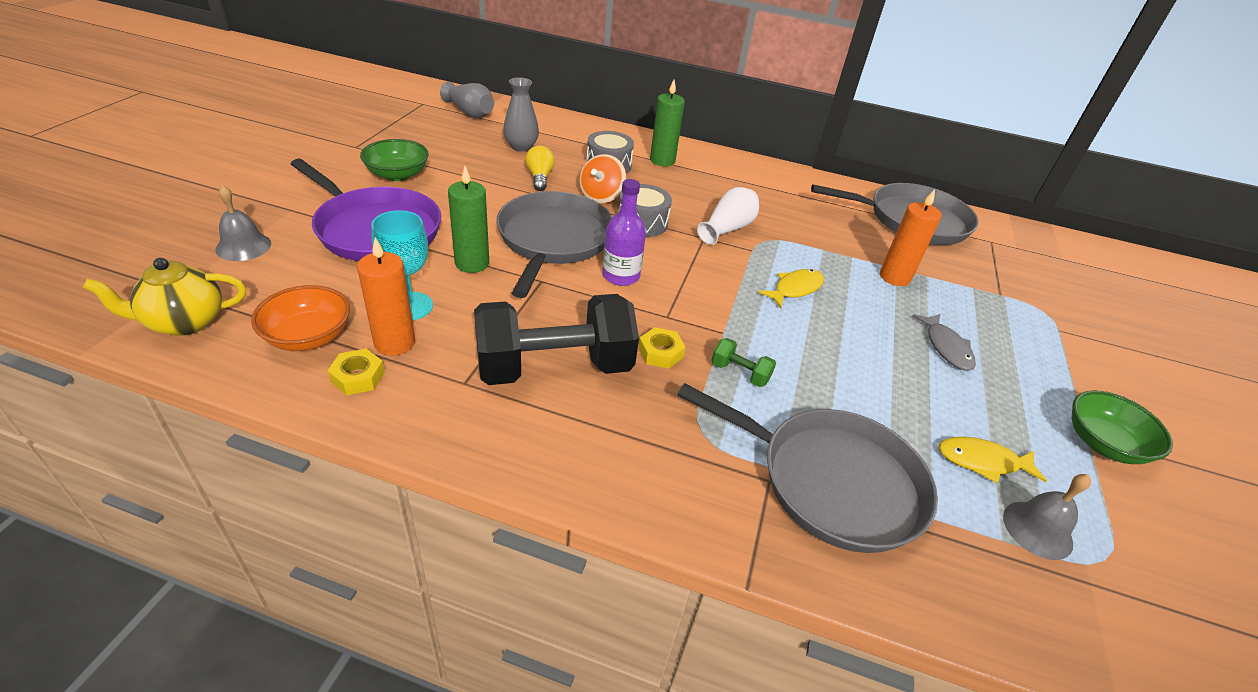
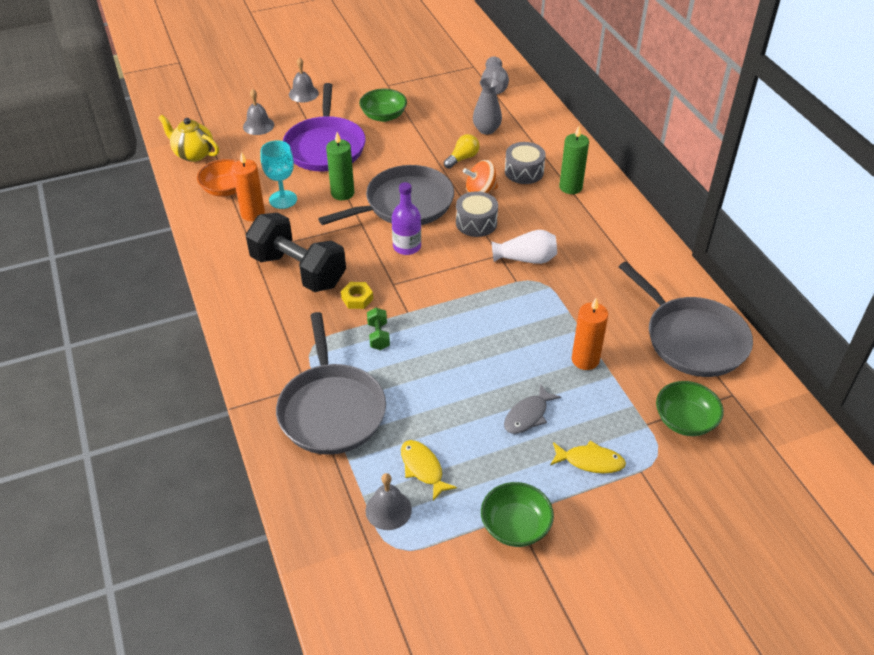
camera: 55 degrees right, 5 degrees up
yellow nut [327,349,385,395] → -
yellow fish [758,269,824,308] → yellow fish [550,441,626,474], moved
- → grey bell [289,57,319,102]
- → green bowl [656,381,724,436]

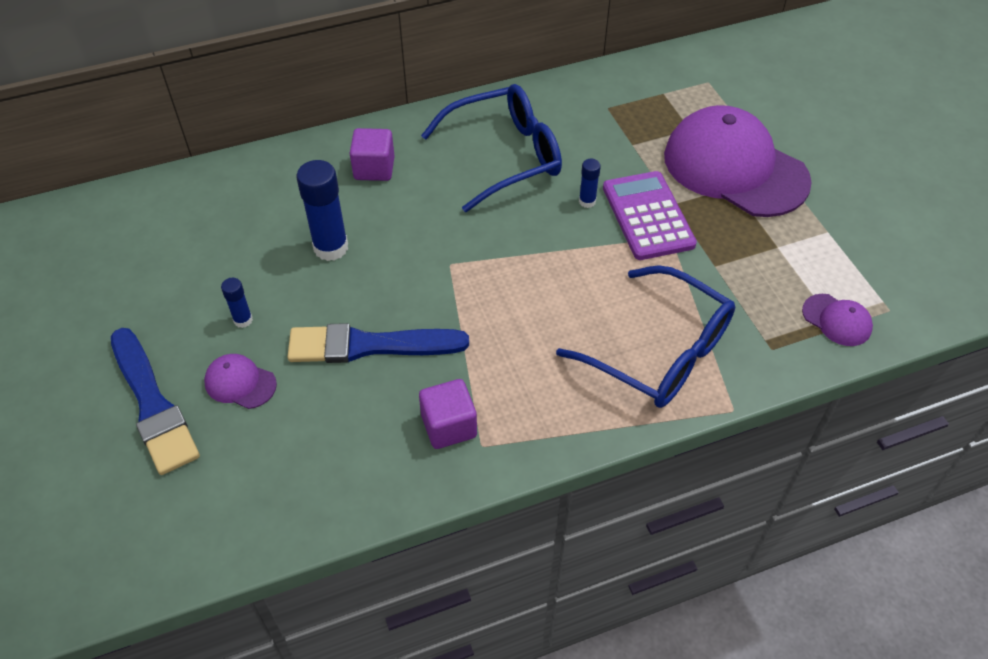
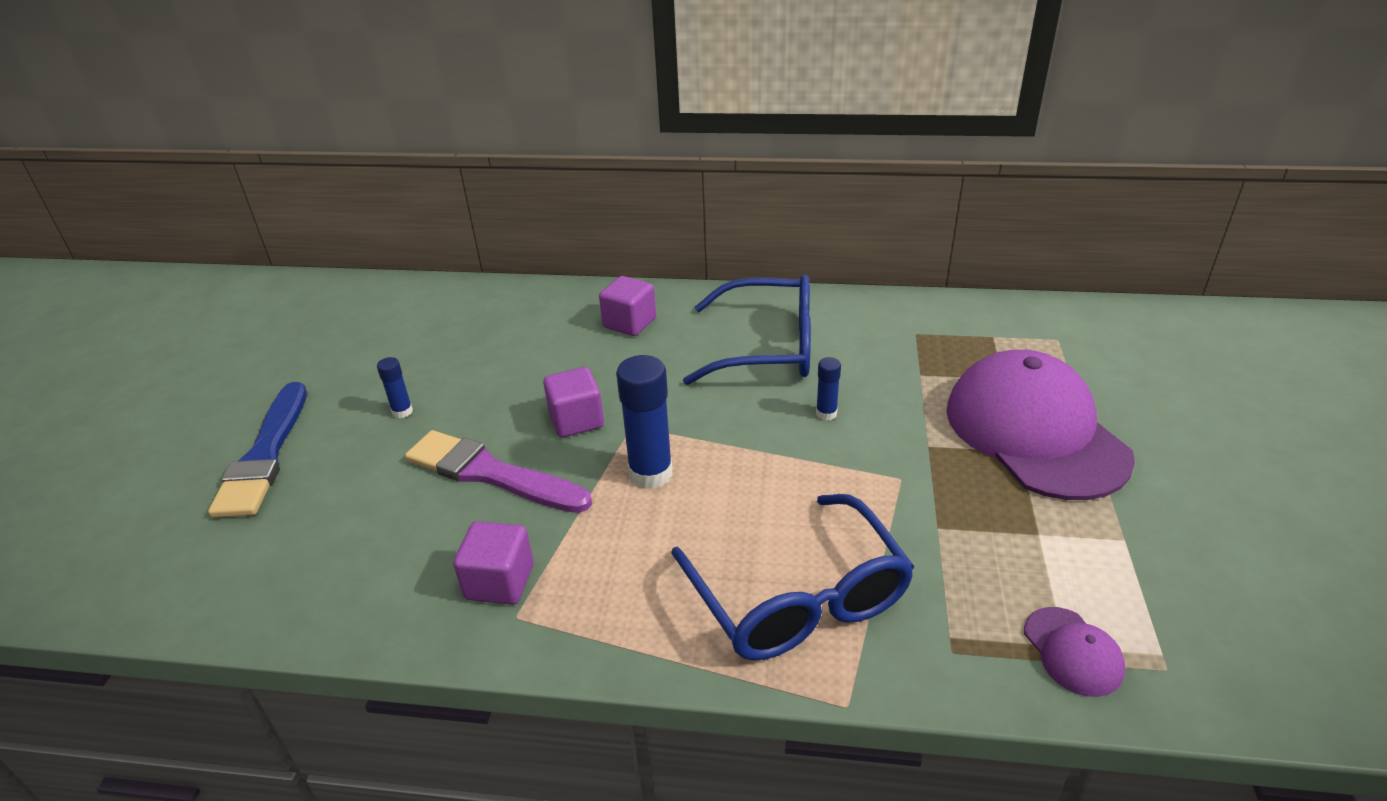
camera: 30 degrees right, 15 degrees down
purple cap [204,354,277,409] → -
blue brush [287,323,469,363] → purple brush [405,430,592,513]
blue glue stick [296,160,348,261] → blue glue stick [616,355,672,489], moved
purple calculator [603,171,697,260] → -
- → purple cube [543,367,604,437]

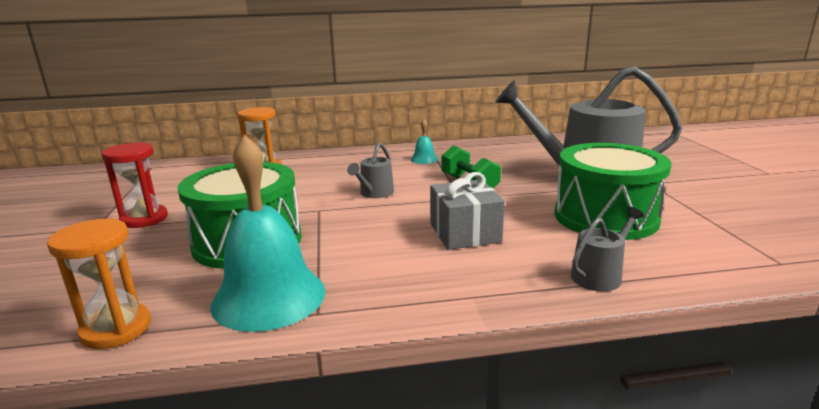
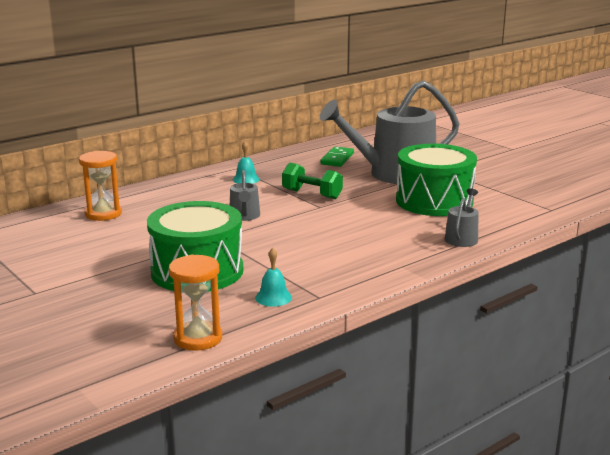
camera: 30 degrees left, 0 degrees up
red hourglass [102,142,168,228] → -
turquoise bell [210,135,326,332] → turquoise bell [255,248,292,307], x0.44
grey gift [430,172,505,250] → -
- → green domino [320,147,354,167]

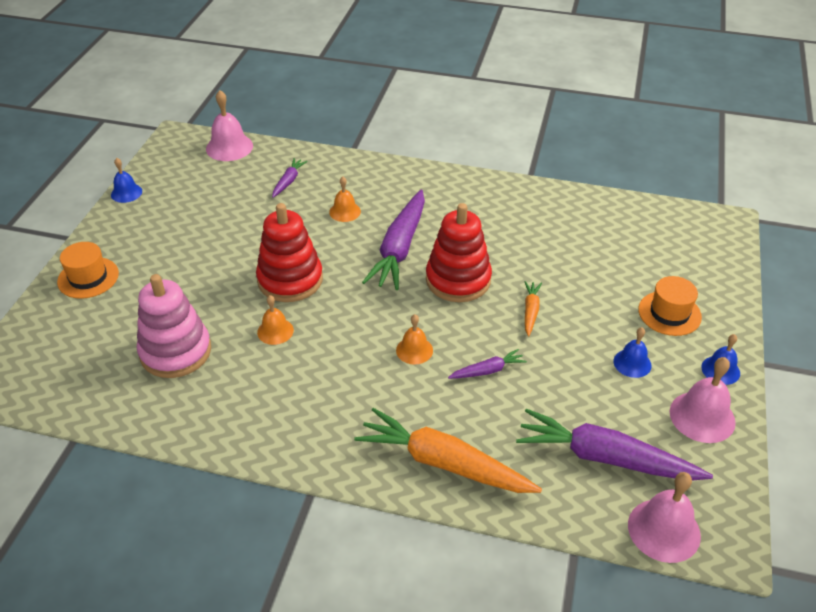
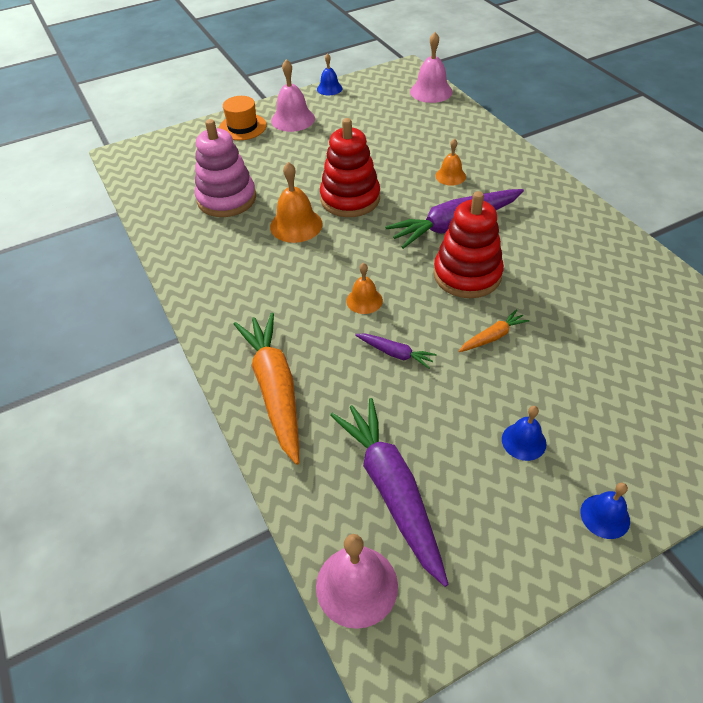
camera: 50 degrees right, 5 degrees up
orange bell [257,295,294,345] → orange bell [270,162,323,243], x1.62
purple carrot [272,158,308,198] → -
orange hat [638,276,702,336] → -
pink bell [670,357,736,443] → pink bell [271,59,315,132], moved

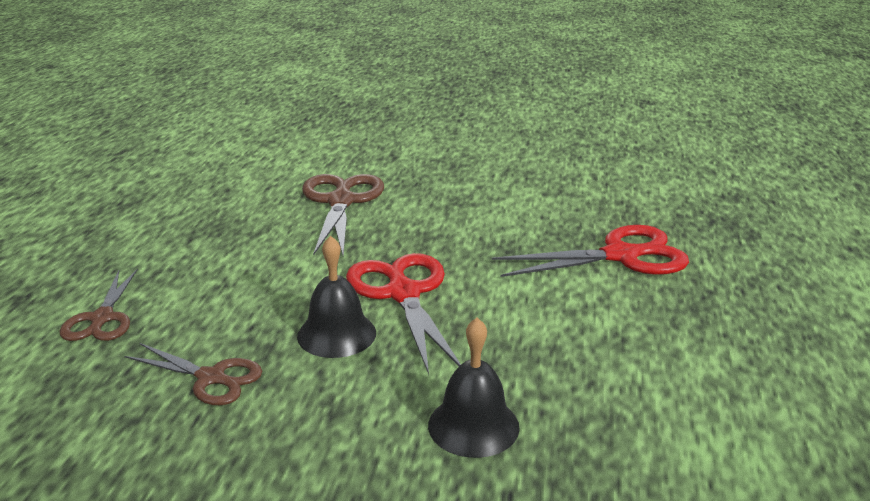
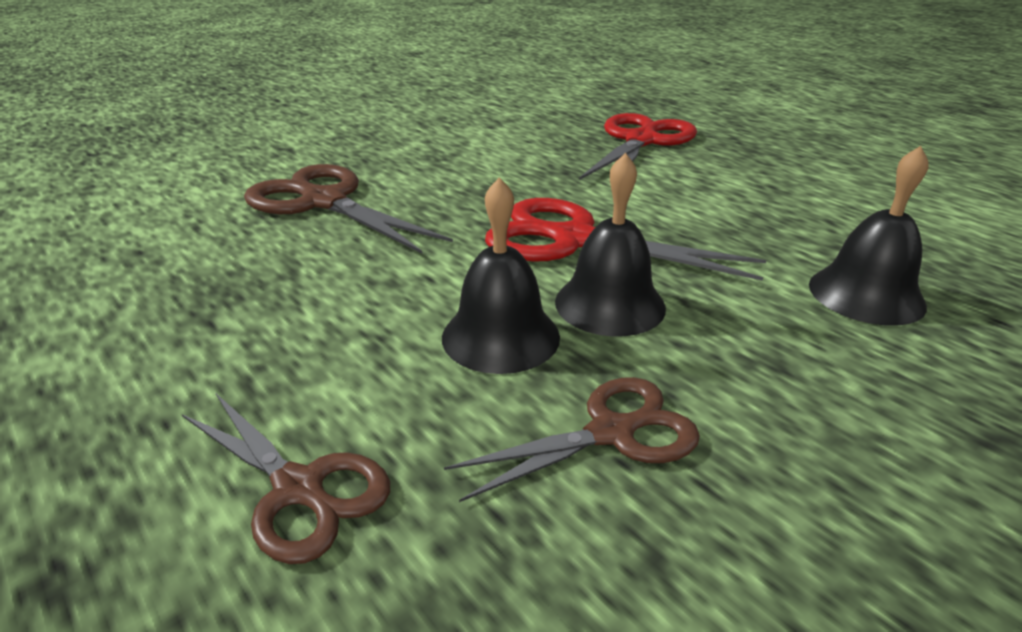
camera: 50 degrees left, 5 degrees up
- → black bell [442,177,560,374]

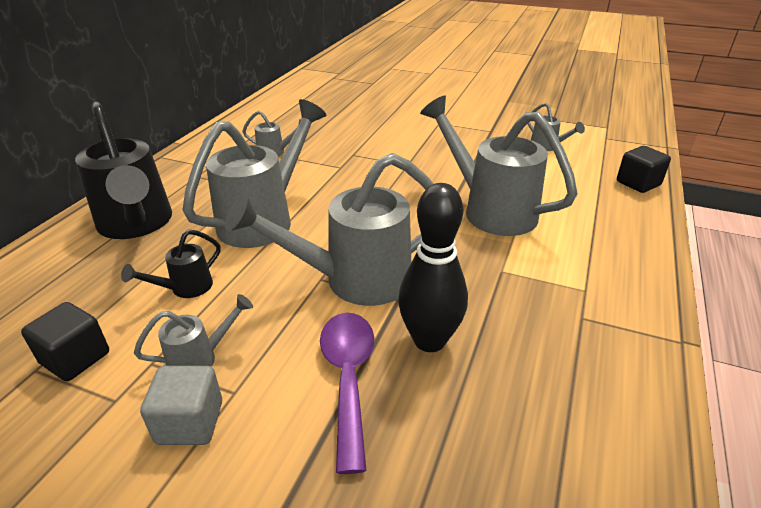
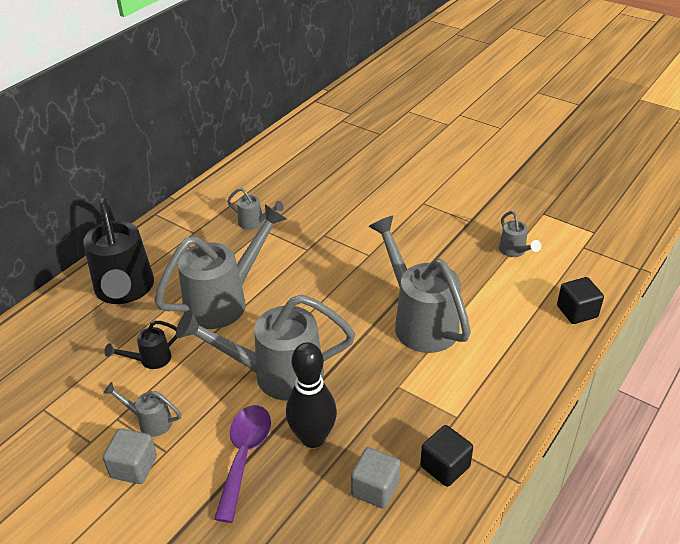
camera: 15 degrees right, 5 degrees up
black cube [21,302,109,381] → black cube [420,425,473,487], moved
grey watering can [134,294,253,367] → grey watering can [103,382,181,437], 150 degrees counterclockwise
- → grey cube [351,447,400,508]

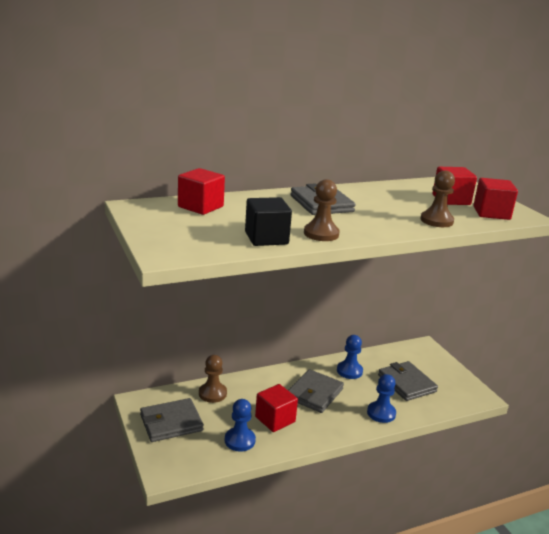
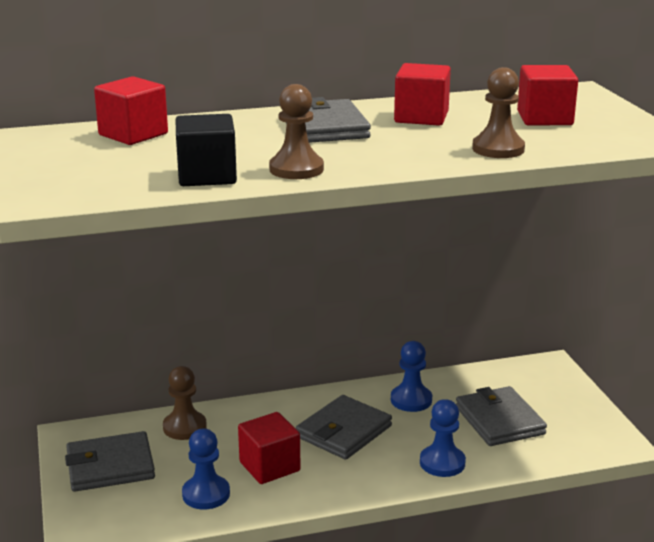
camera: 10 degrees right, 0 degrees up
red cube [473,178,518,220] → red cube [394,63,451,126], moved

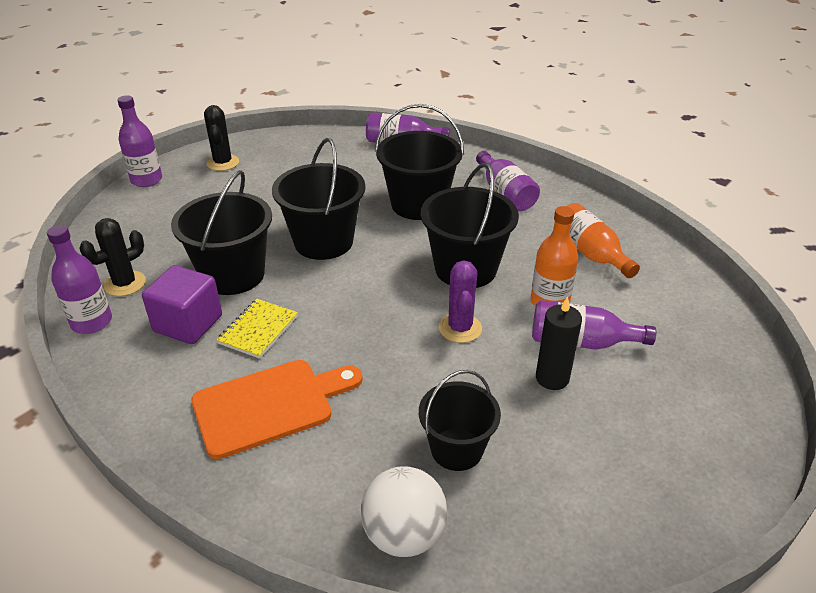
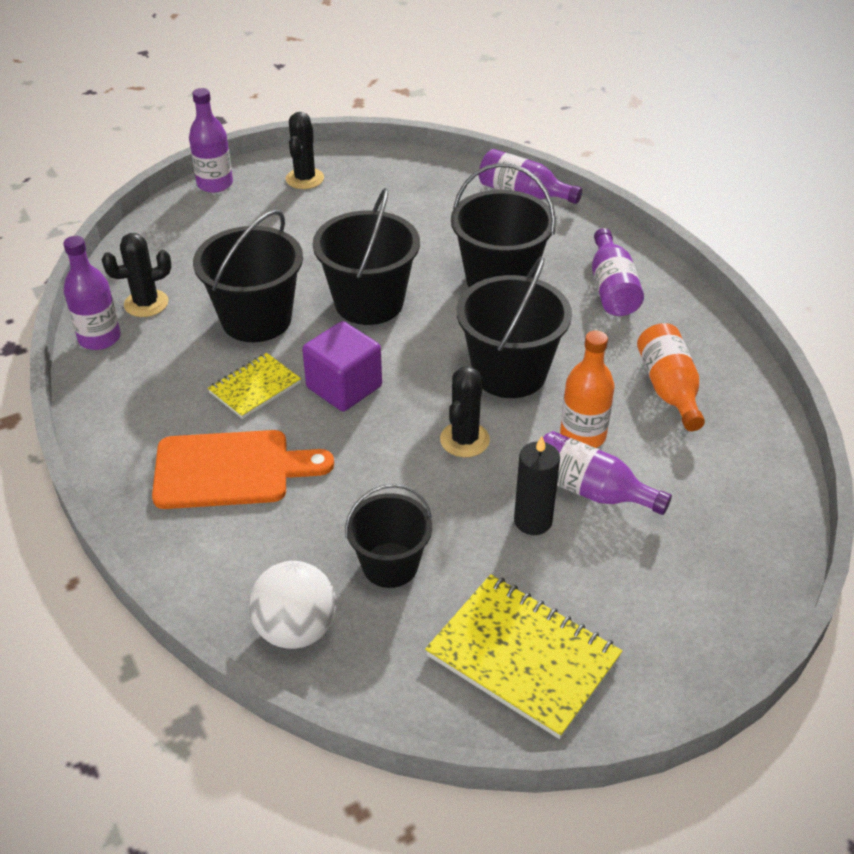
camera: 20 degrees right, 5 degrees up
purple cube [142,265,222,344] → purple cube [302,321,382,411], moved
purple cactus [439,260,482,343] → black cactus [440,366,490,457]
- → yellow notebook [425,574,622,739]

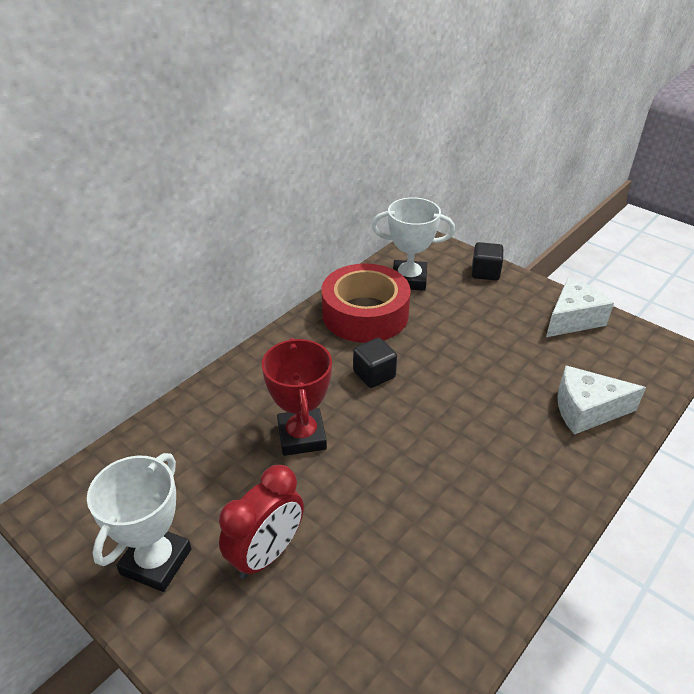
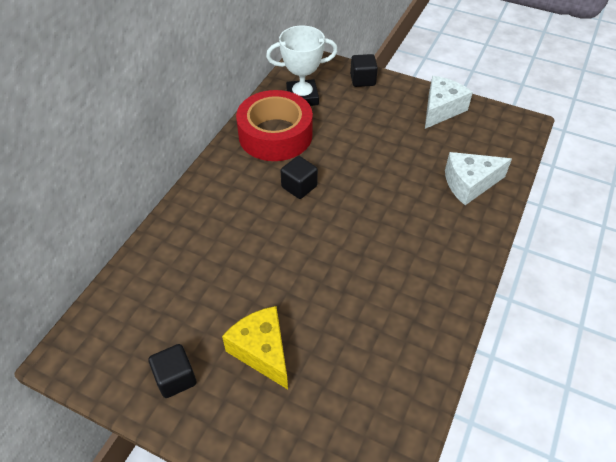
camera: 15 degrees left, 10 degrees up
white trophy [87,453,191,592] → black cube [148,344,197,398]
red clock [219,465,304,579] → yellow cheese [222,306,288,389]
red trophy [262,338,332,456] → -

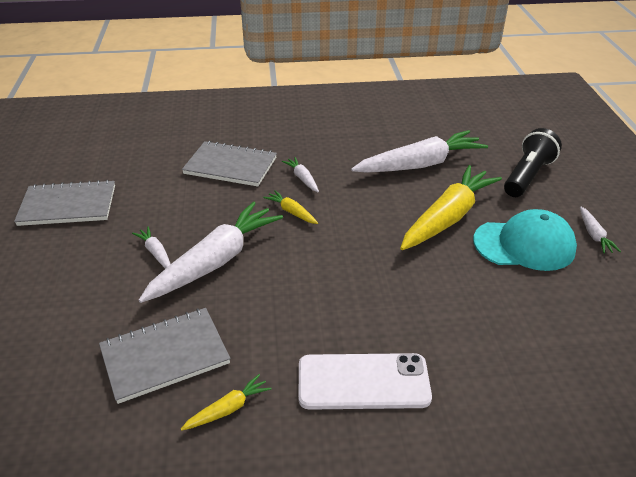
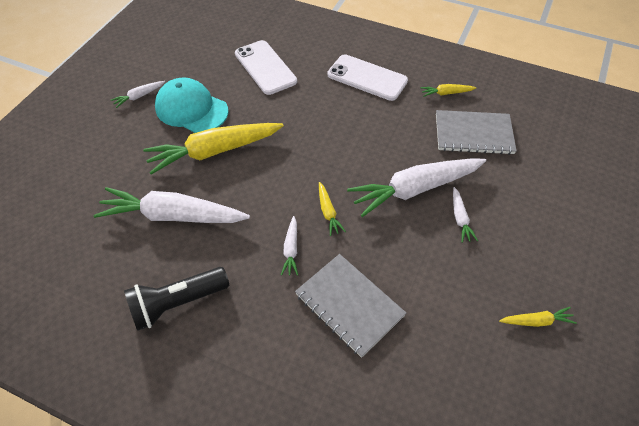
camera: 150 degrees left, 15 degrees up
grey notebook [14,180,115,226] → yellow carrot [499,307,577,327]
black flashlight [504,128,562,197] → black flashlight [124,267,229,331], moved
white carrot [580,206,621,254] → white carrot [111,81,165,108], 150 degrees counterclockwise
- → white phone [235,40,297,95]

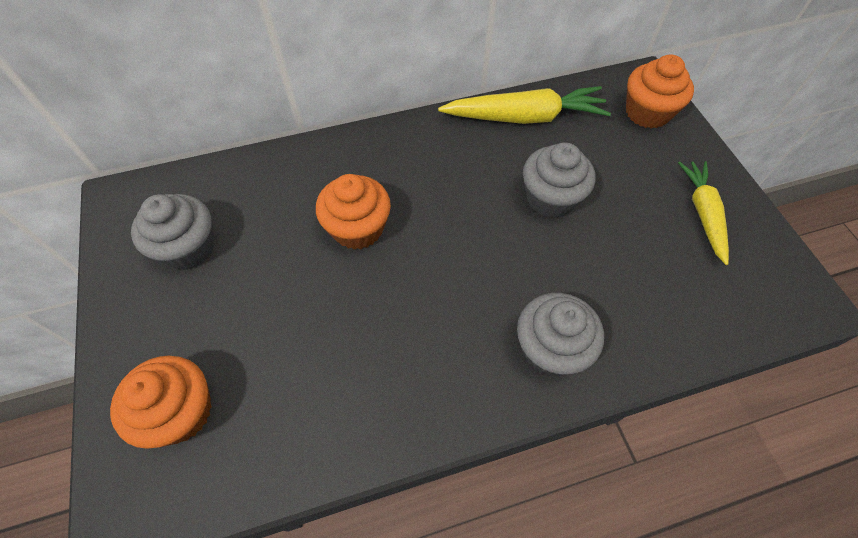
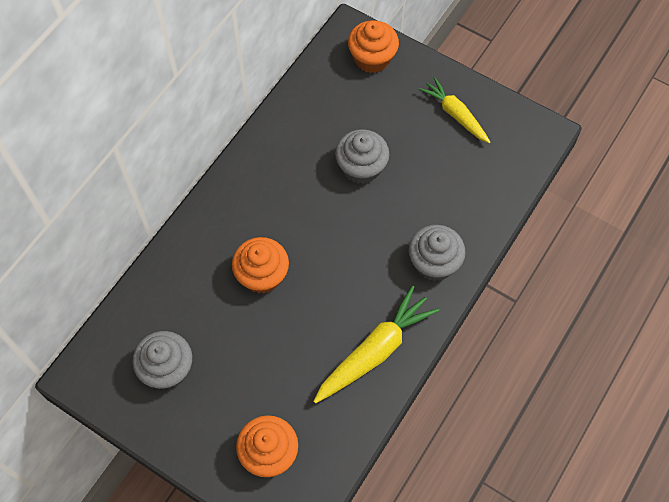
camera: 40 degrees left, 5 degrees up
yellow carrot [438,86,611,124] → yellow carrot [313,286,439,404], moved

